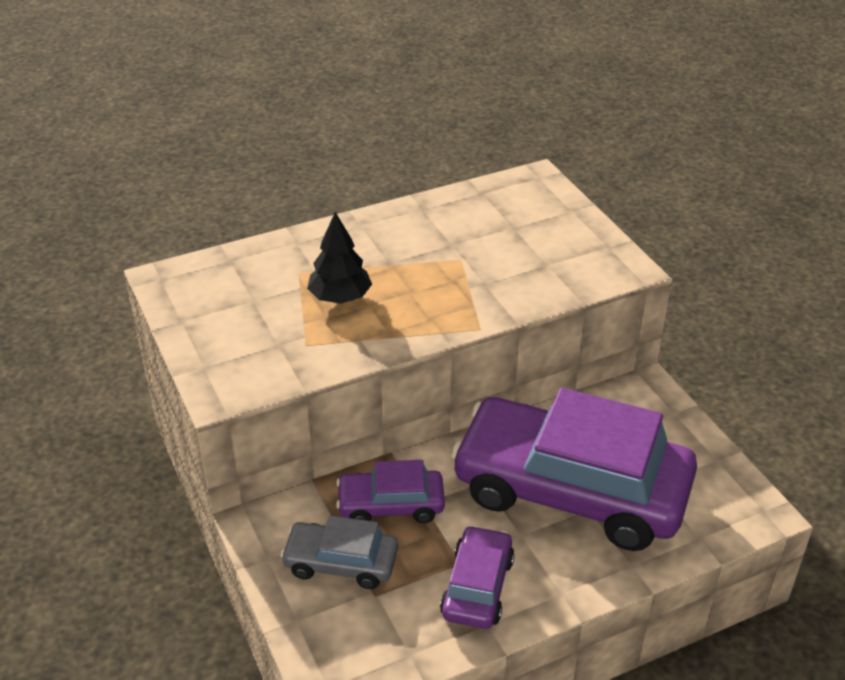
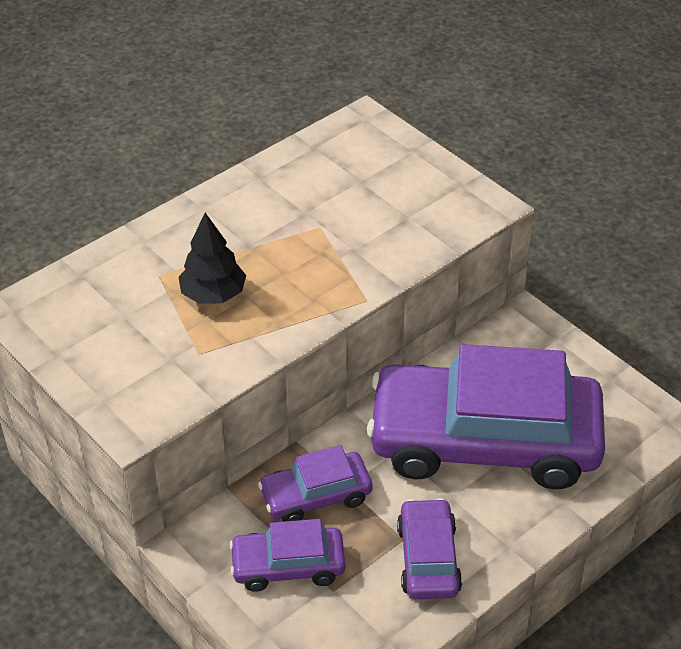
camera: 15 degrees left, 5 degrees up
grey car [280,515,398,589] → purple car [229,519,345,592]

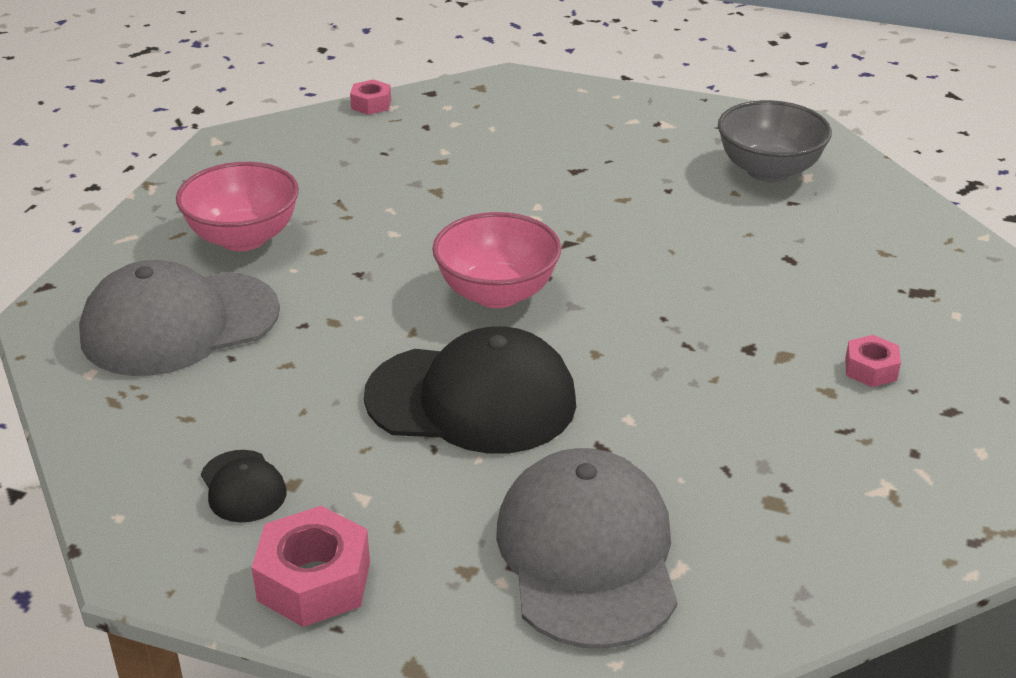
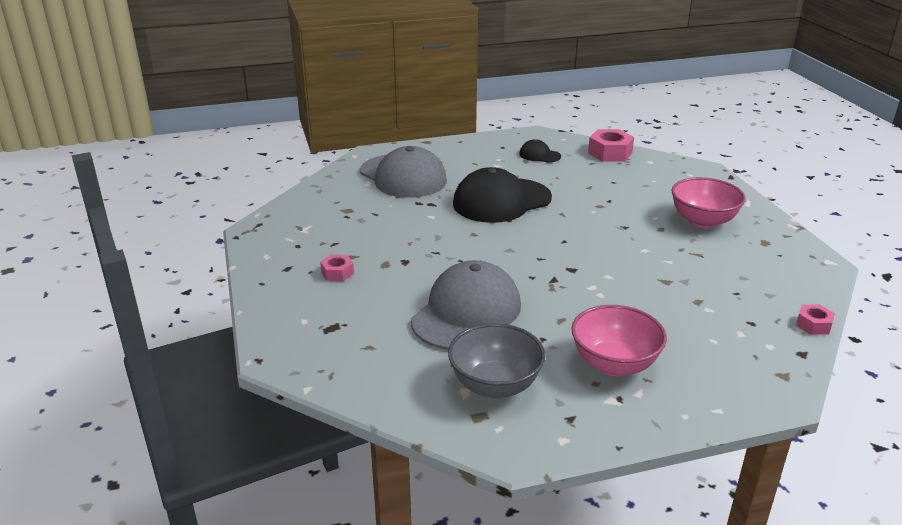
camera: 145 degrees right, 5 degrees down
grey cap [79,260,280,376] → grey cap [411,260,521,350], moved
pink nut [252,506,370,627] → pink nut [588,129,634,162], moved
pink bowl [432,212,561,308] → pink bowl [571,305,667,376], moved

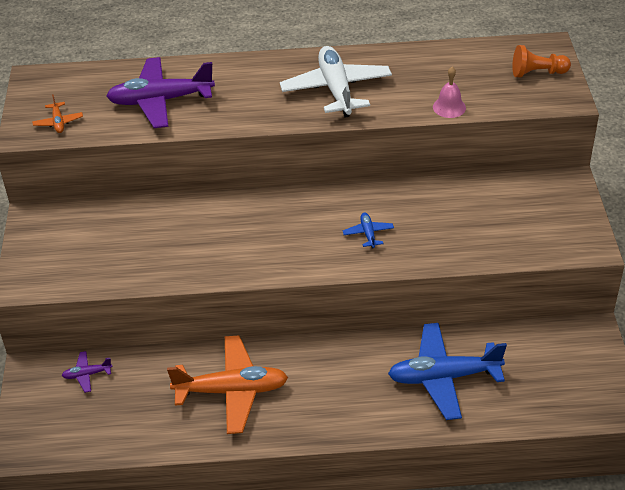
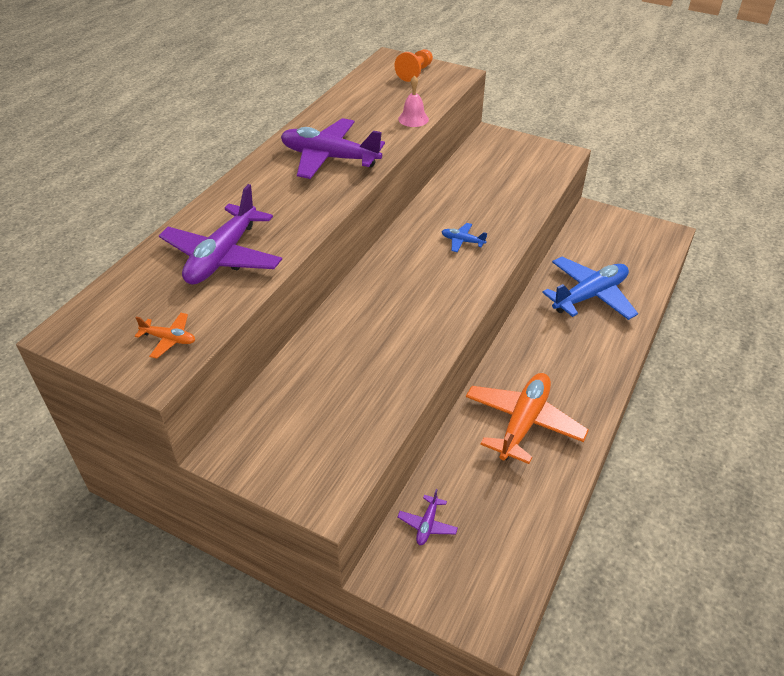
camera: 60 degrees left, 0 degrees up
white plane [280,46,392,118] → purple plane [281,118,385,179]
blue plane [388,323,507,420] → blue plane [542,257,638,320], 150 degrees counterclockwise

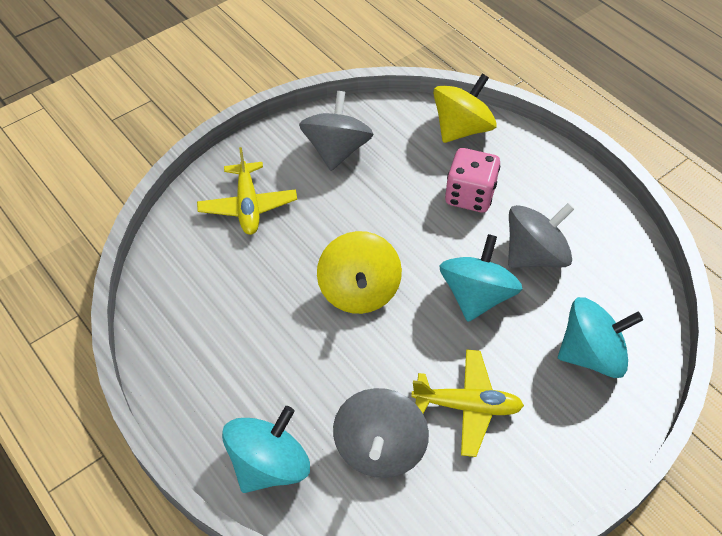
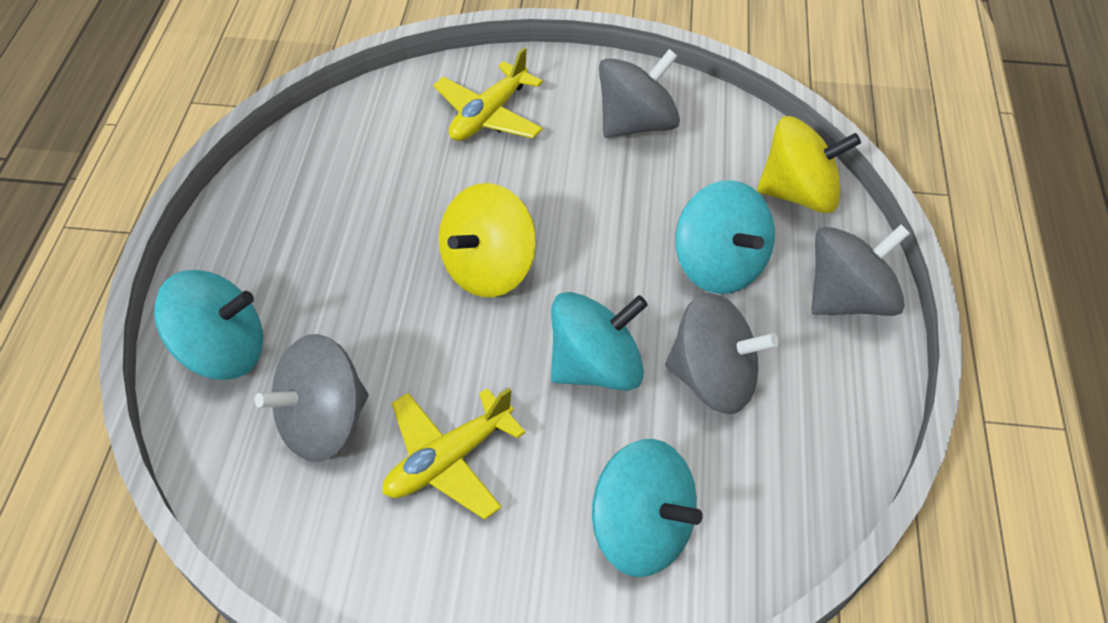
camera: 45 degrees right, 0 degrees up
yellow plane [411,349,524,457] → yellow plane [383,388,526,520], 90 degrees clockwise
pink dice [445,148,500,213] → turquoise spinning top [675,180,775,294]
- → grey spinning top [811,225,910,316]

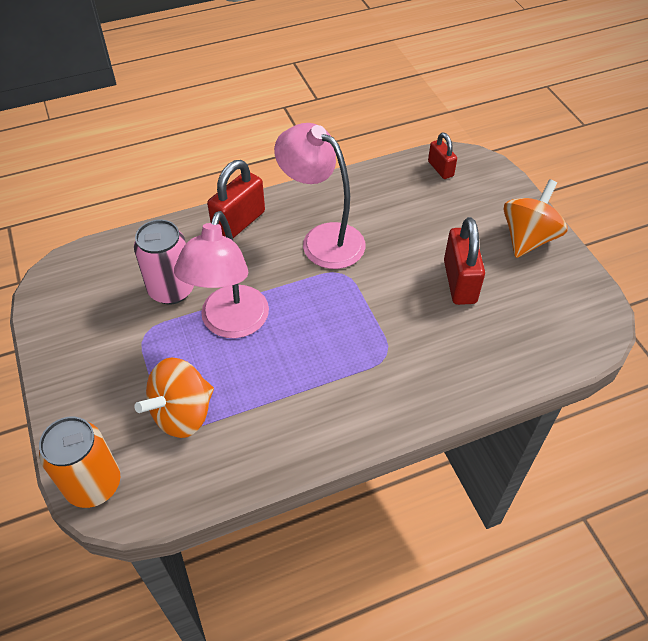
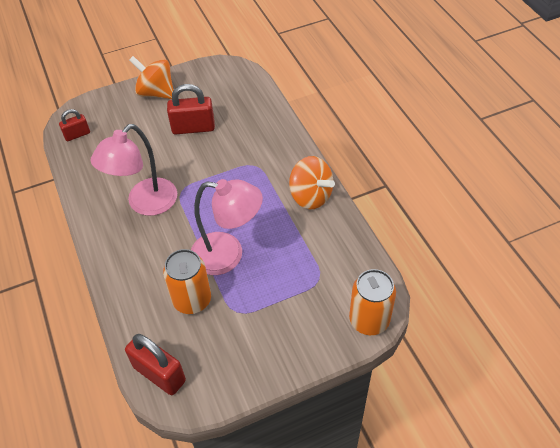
camera: 90 degrees left, 0 degrees up
pink can [134,220,194,304] → orange can [163,249,211,314]
orange spinning top [134,357,214,438] → orange spinning top [289,156,335,209], moved
red padlock [207,160,265,238] → red padlock [125,334,186,395], moved

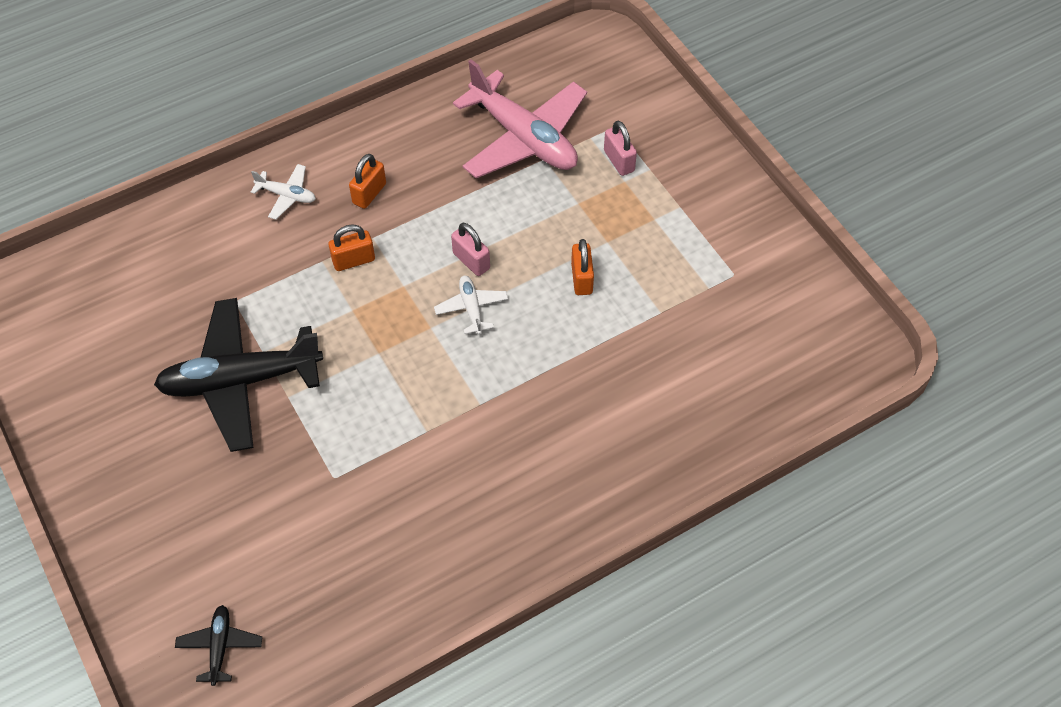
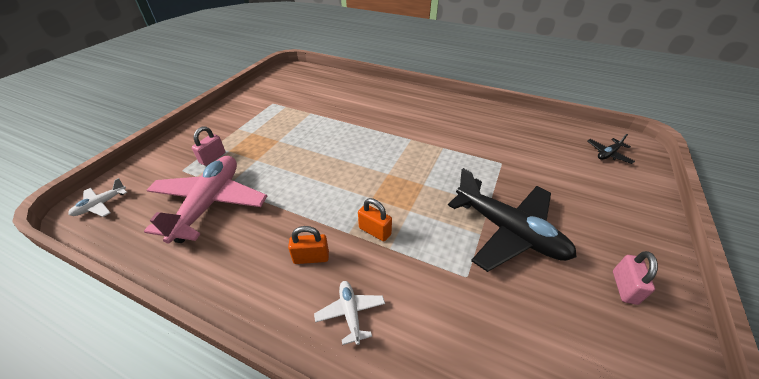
camera: 125 degrees left, 15 degrees down
white plane [434,276,508,335] → white plane [68,178,127,217], moved
pink padlock [451,223,490,276] → pink padlock [613,251,658,305], moved
orange padlock [571,239,594,295] → -

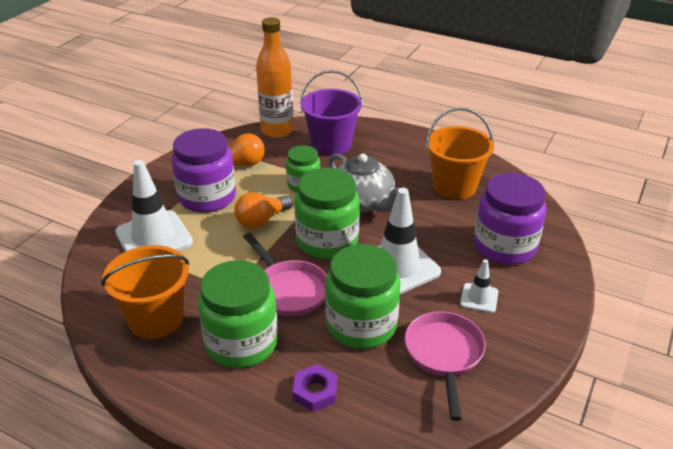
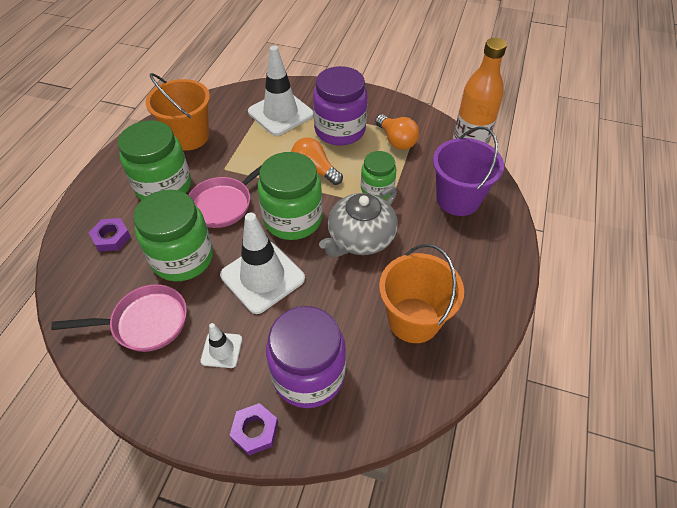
camera: 80 degrees right, 15 degrees up
- → purple nut [229,403,278,456]

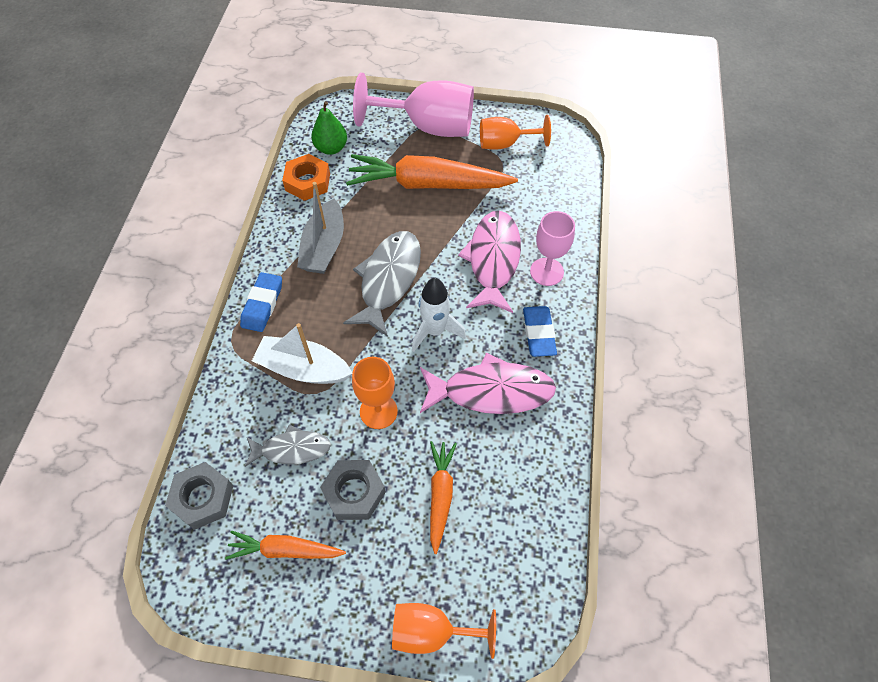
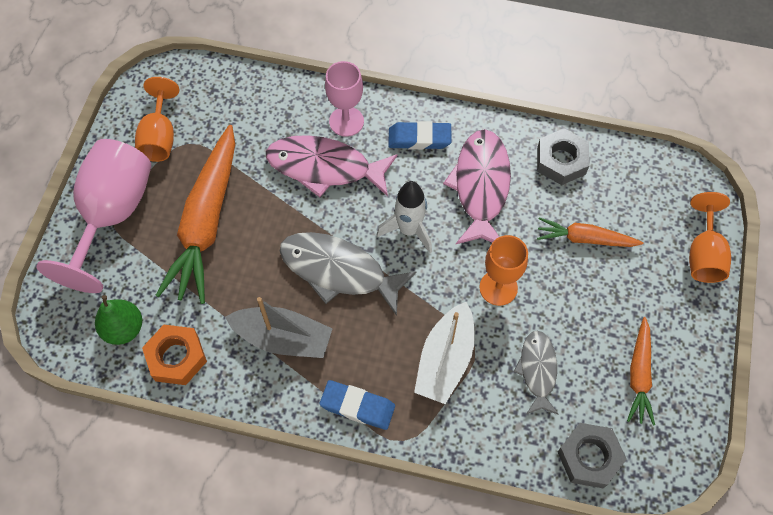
camera: 85 degrees left, 5 degrees up
grey nut [320,460,386,520] → grey nut [537,128,589,185], moved

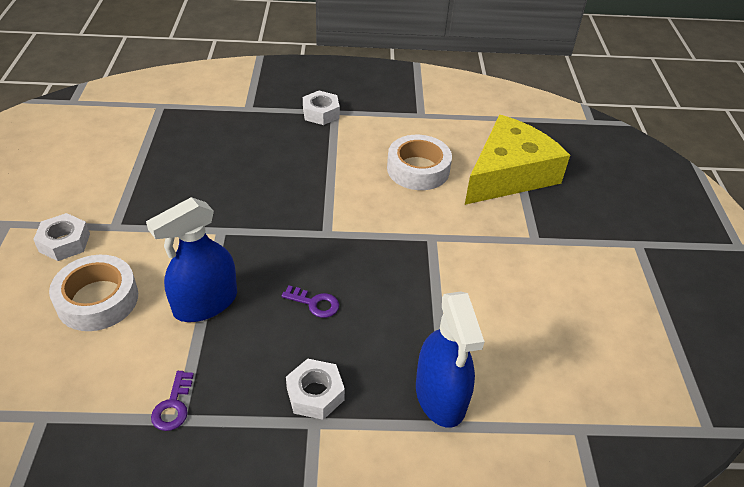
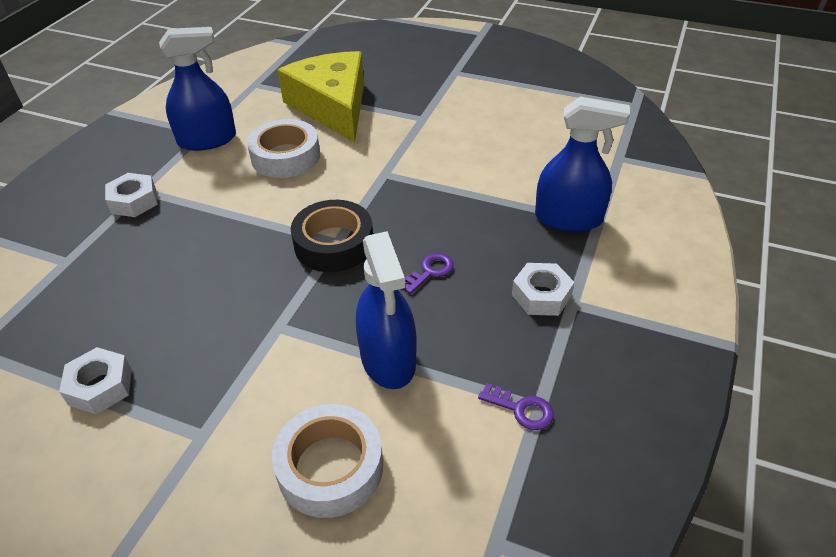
camera: 65 degrees left, 0 degrees up
white nut [33,213,90,261] → white nut [59,347,132,414], moved
- → blue spray bottle [159,27,236,151]
- → black tape [291,200,373,272]

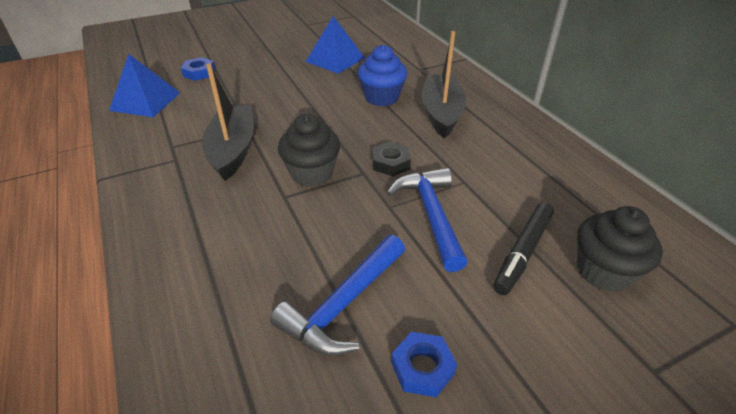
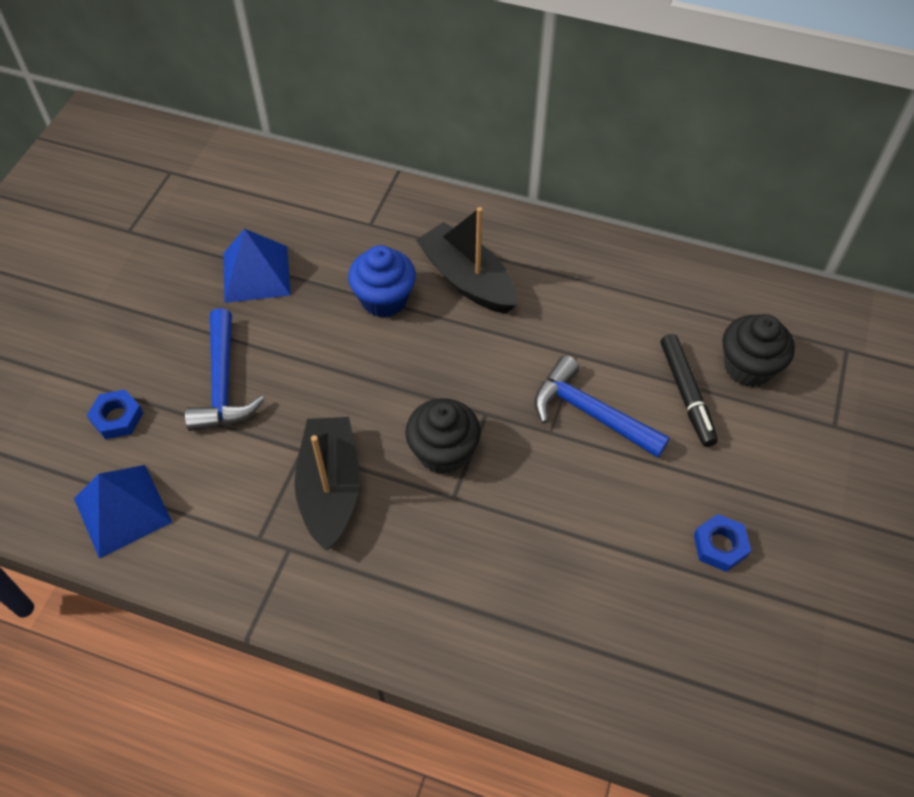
camera: 45 degrees left, 15 degrees up
black boat [202,63,254,181] → black boat [294,417,360,550], 45 degrees clockwise
blue hammer [270,235,405,356] → blue hammer [185,308,265,431], moved
black nut [372,141,411,176] → -

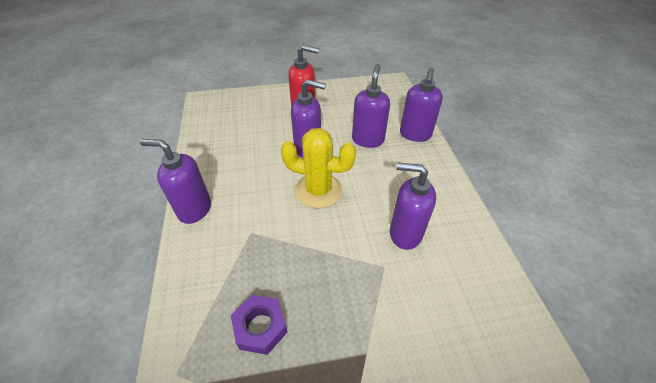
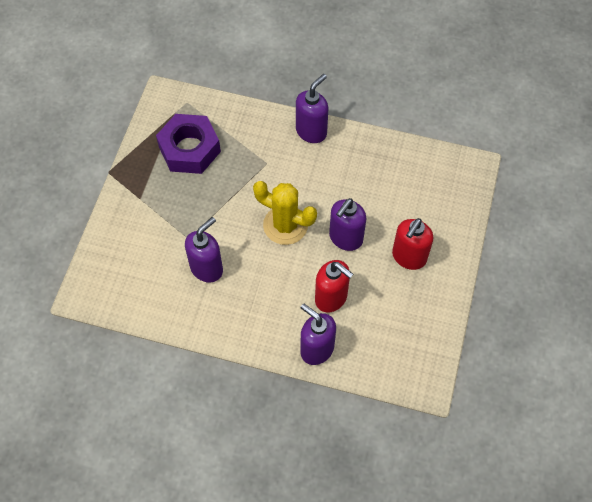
camera: 115 degrees right, 15 degrees up
purple nut [231,295,287,355] → purple nut [156,114,221,174], x1.67
yellow cactus [281,128,356,208] → yellow cactus [253,181,317,245], 75 degrees clockwise
purple soap dispenser [352,64,390,148] → red soap dispenser [315,260,353,312]

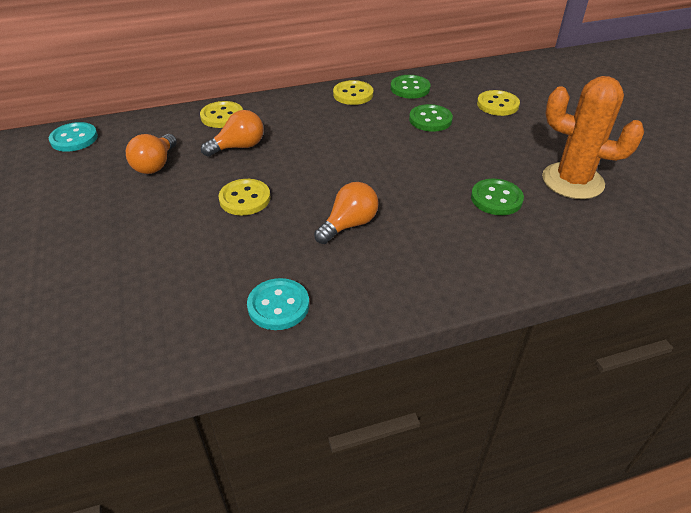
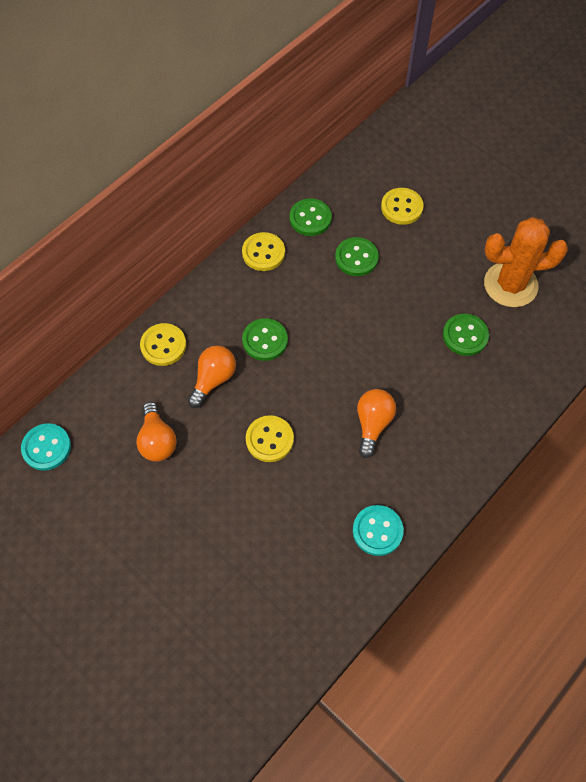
camera: 30 degrees left, 20 degrees up
- → green button [242,318,288,361]

